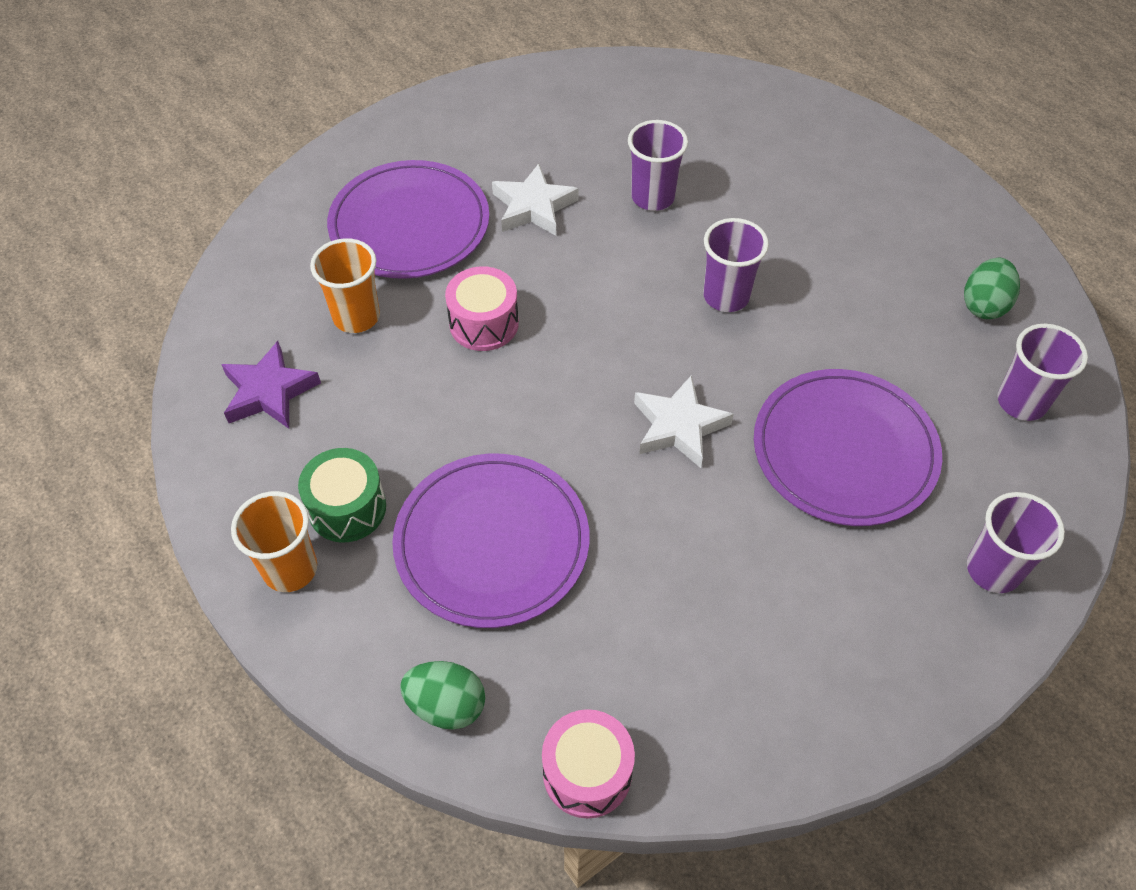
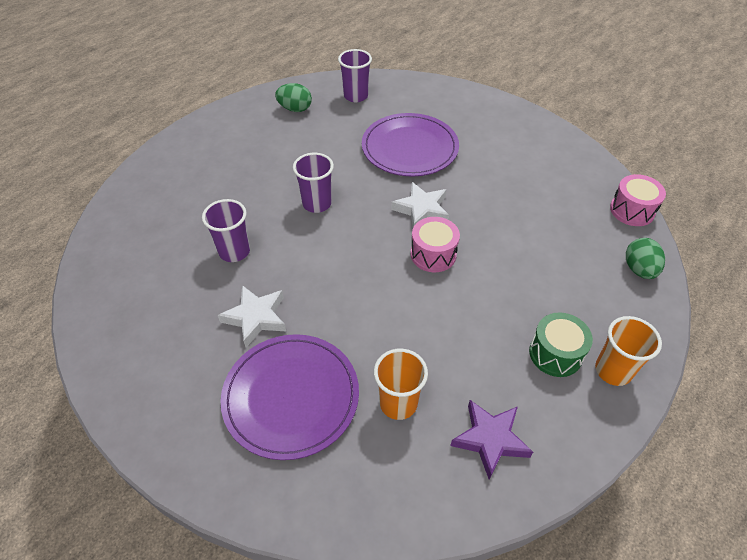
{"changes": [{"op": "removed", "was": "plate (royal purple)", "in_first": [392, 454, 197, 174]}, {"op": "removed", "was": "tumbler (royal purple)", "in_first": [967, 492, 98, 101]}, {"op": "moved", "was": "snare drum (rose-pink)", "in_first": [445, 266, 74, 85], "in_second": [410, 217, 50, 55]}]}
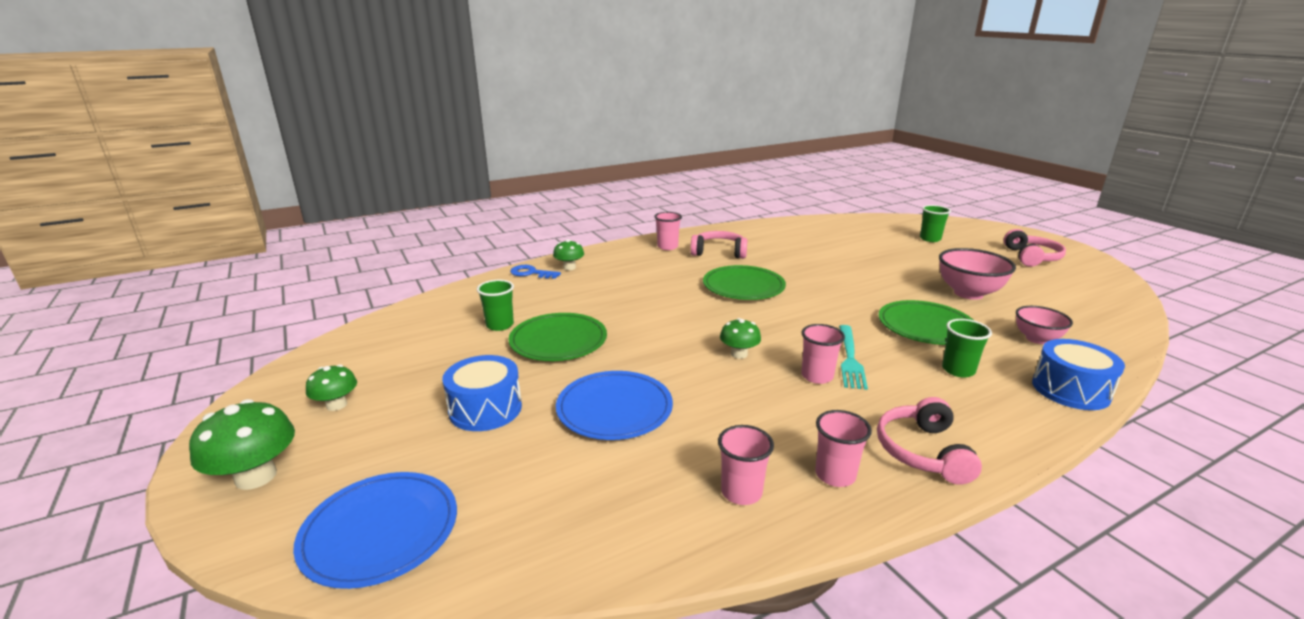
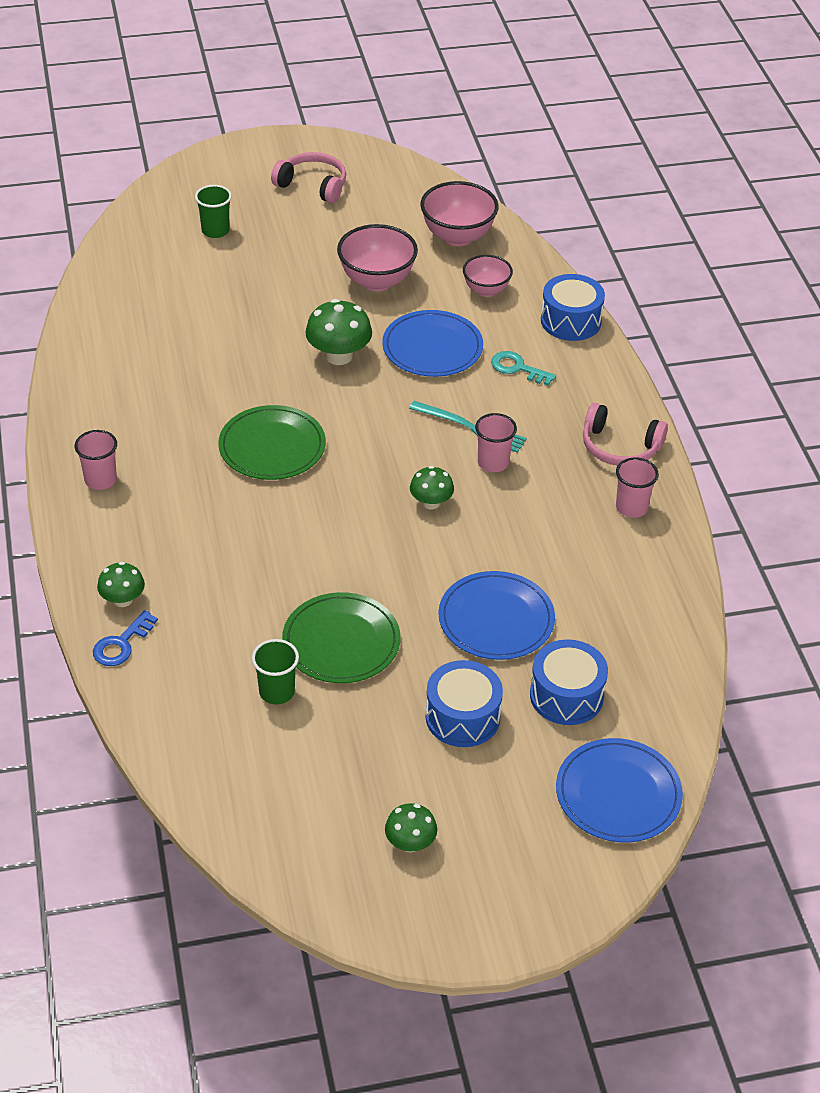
{"changes": [{"op": "removed", "was": "over-ear headphones (rose-pink)", "in_first": [690, 231, 58, 28]}, {"op": "removed", "was": "tumbler (rose-pink)", "in_first": [718, 425, 56, 80]}, {"op": "added", "now": "bowl (rose-pink)", "in_second": [420, 181, 78, 65]}, {"op": "added", "now": "snare drum (blue)", "in_second": [530, 639, 78, 86]}, {"op": "moved", "was": "toadstool (emerald)", "in_first": [189, 399, 106, 91], "in_second": [305, 299, 67, 66]}, {"op": "replaced", "was": "tumbler (emerald)", "now": "door key (teal)", "in_first": [942, 319, 50, 59], "in_second": [491, 351, 65, 35]}, {"op": "recoloured", "was": "plate (emerald)", "now": "plate (blue)", "in_first": [879, 300, 94, 45], "in_second": [382, 310, 101, 67]}]}
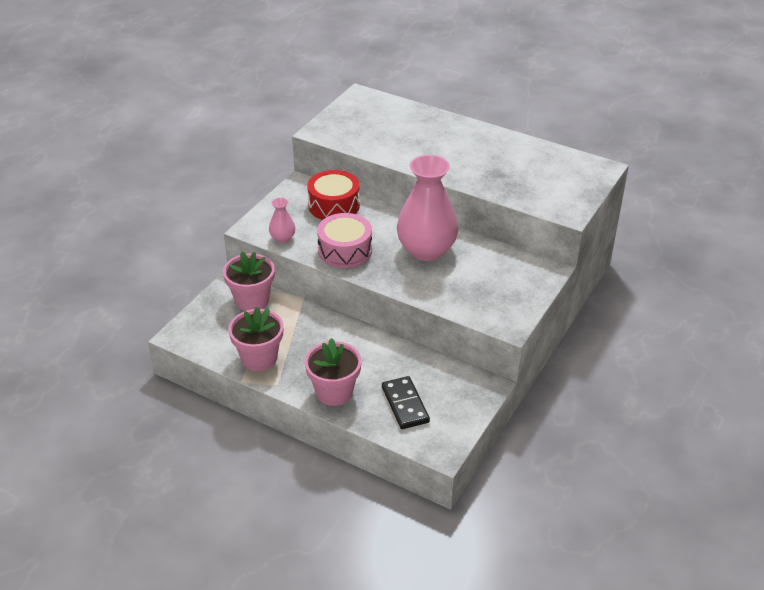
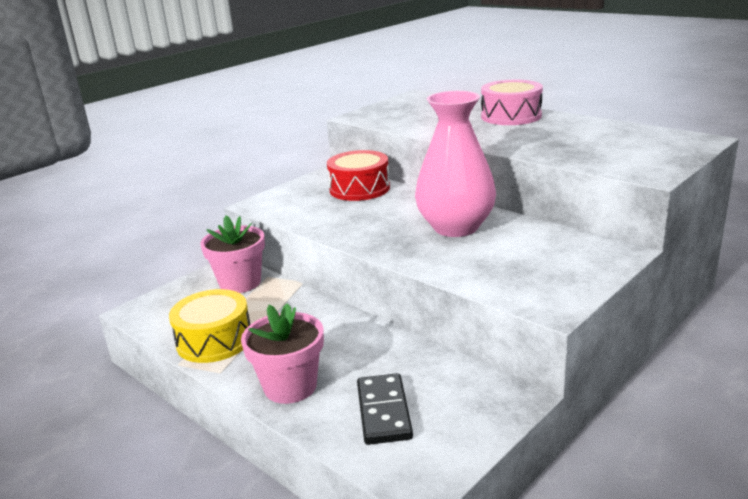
{"changes": [{"op": "removed", "was": "flower vase (rose-pink)", "in_first": [269, 198, 26, 45]}, {"op": "moved", "was": "snare drum (rose-pink)", "in_first": [317, 213, 55, 55], "in_second": [481, 80, 62, 45]}, {"op": "replaced", "was": "plant pot (rose-pink)", "now": "snare drum (bright yellow)", "in_first": [228, 307, 55, 64], "in_second": [169, 289, 81, 74]}]}
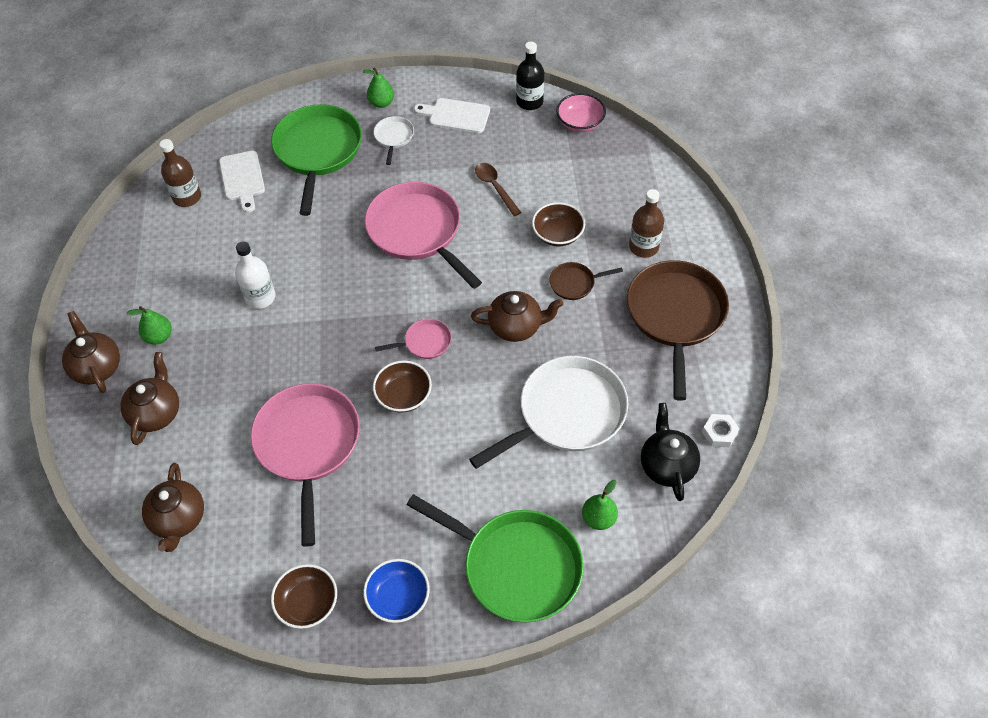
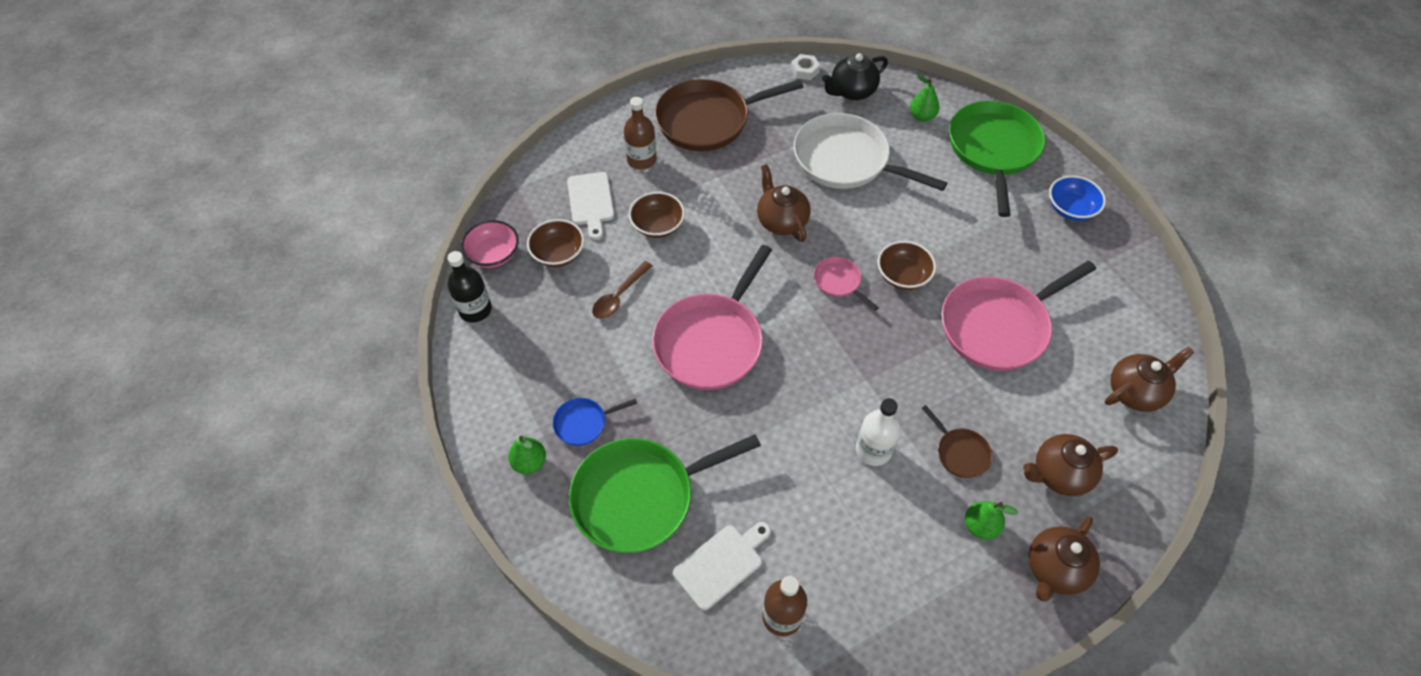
{"changes": [{"op": "moved", "was": "bowl (dark brown)", "in_first": [271, 564, 66, 65], "in_second": [527, 219, 57, 48]}, {"op": "moved", "was": "cutting board (white)", "in_first": [414, 98, 76, 35], "in_second": [567, 172, 47, 68]}, {"op": "moved", "was": "frying pan (dark brown)", "in_first": [549, 262, 74, 38], "in_second": [922, 405, 70, 73]}, {"op": "recoloured", "was": "frying pan (white)", "now": "frying pan (blue)", "in_first": [373, 116, 41, 49], "in_second": [553, 398, 84, 48]}]}
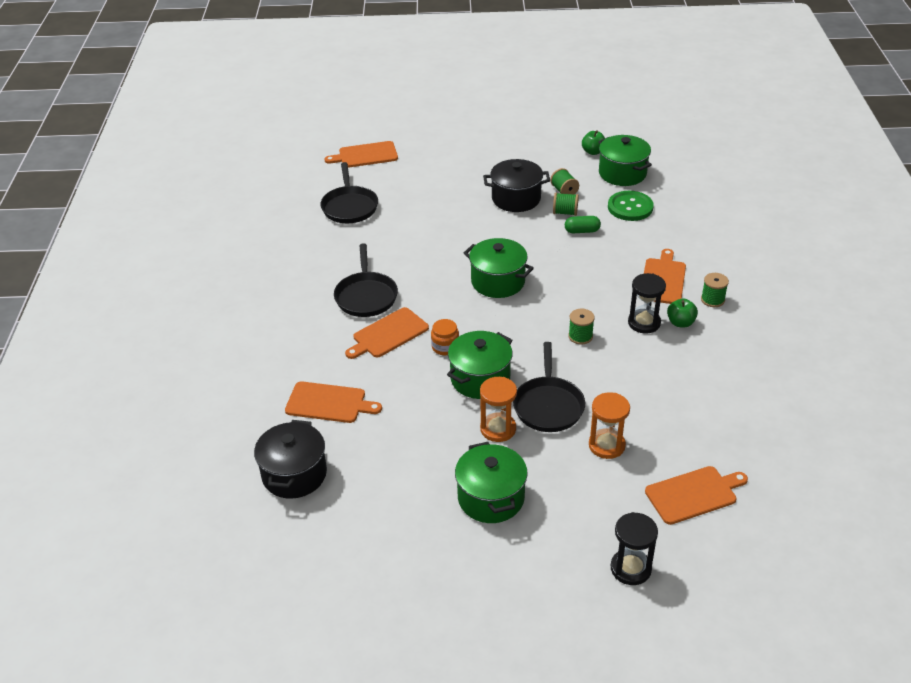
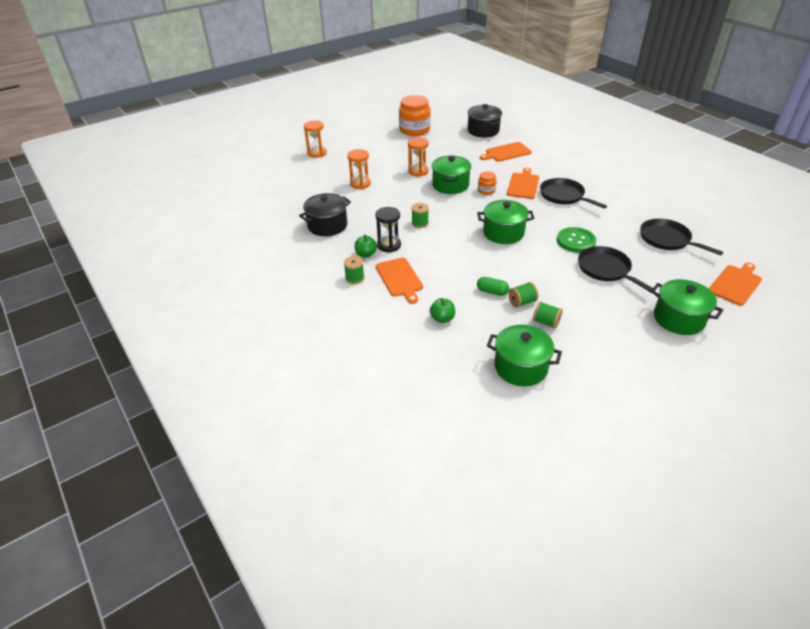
{"changes": [{"op": "removed", "was": "cutting board (bright orange)", "in_first": [645, 466, 103, 59]}, {"op": "added", "now": "preserve jar (bright orange)", "in_second": [399, 95, 32, 41]}, {"op": "moved", "was": "stockpot (emerald)", "in_first": [455, 442, 72, 81], "in_second": [651, 279, 72, 56]}, {"op": "moved", "was": "stockpot (ebony)", "in_first": [483, 159, 67, 53], "in_second": [299, 193, 52, 43]}, {"op": "moved", "was": "frying pan (ebony)", "in_first": [513, 342, 72, 90], "in_second": [578, 246, 75, 47]}, {"op": "moved", "was": "apple (emerald)", "in_first": [582, 130, 23, 25], "in_second": [430, 298, 25, 25]}, {"op": "moved", "was": "shirt button (emerald)", "in_first": [608, 191, 46, 30], "in_second": [557, 227, 39, 26]}, {"op": "recoloured", "was": "sandglass (ebony)", "now": "sandglass (bright orange)", "in_first": [611, 512, 47, 73], "in_second": [304, 120, 23, 38]}, {"op": "turned", "was": "capsule (emerald)", "in_first": [565, 216, 36, 17], "in_second": [477, 277, 32, 19], "clockwise": 60}]}
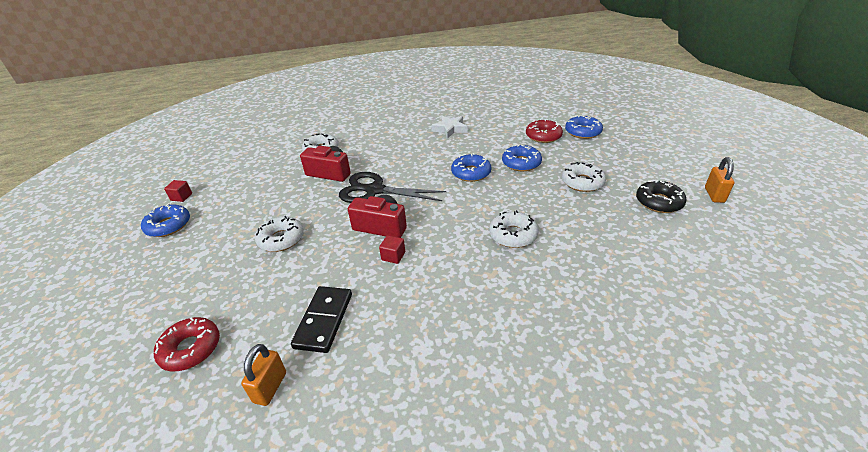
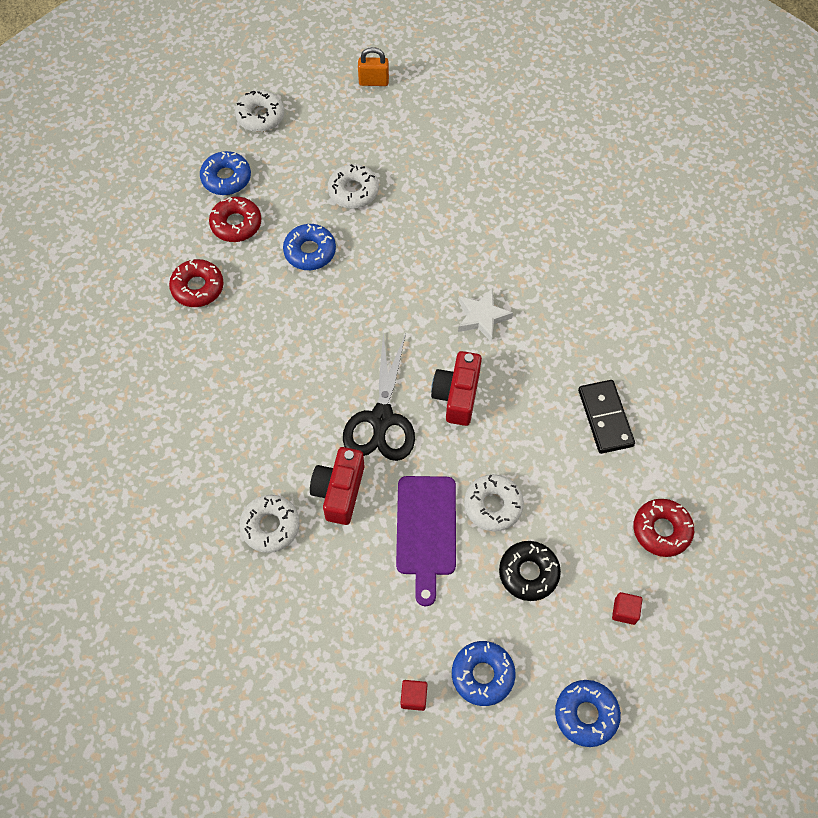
{"changes": [{"op": "removed", "was": "small lock (bright orange)", "in_first": [241, 344, 45, 62]}, {"op": "added", "now": "donut (scarlet)", "in_second": [169, 259, 55, 48]}, {"op": "added", "now": "cutting board (royal purple)", "in_second": [396, 476, 60, 130]}, {"op": "moved", "was": "block (scarlet)", "in_first": [379, 235, 26, 29], "in_second": [612, 592, 30, 33]}, {"op": "moved", "was": "star (white)", "in_first": [431, 116, 36, 22], "in_second": [458, 289, 55, 54]}, {"op": "moved", "was": "donut (blue)", "in_first": [451, 153, 40, 29], "in_second": [555, 680, 66, 67]}, {"op": "moved", "was": "donut (white)", "in_first": [489, 210, 50, 38], "in_second": [235, 90, 49, 42]}, {"op": "moved", "was": "donut (ebony)", "in_first": [636, 180, 50, 33], "in_second": [499, 541, 62, 60]}, {"op": "turned", "was": "domino (ebony)", "in_first": [291, 286, 61, 67], "in_second": [578, 380, 57, 74], "clockwise": 75}]}
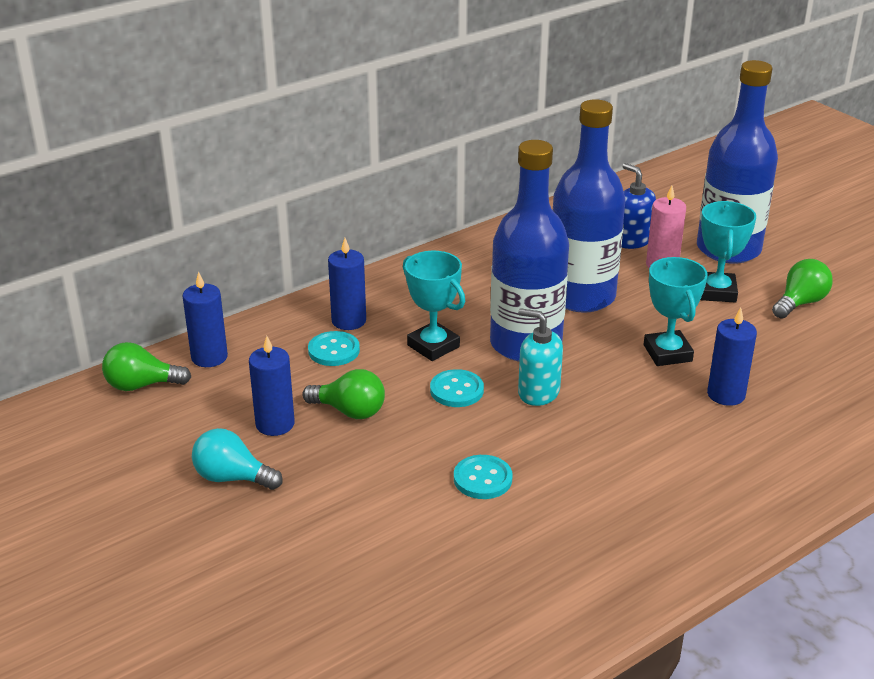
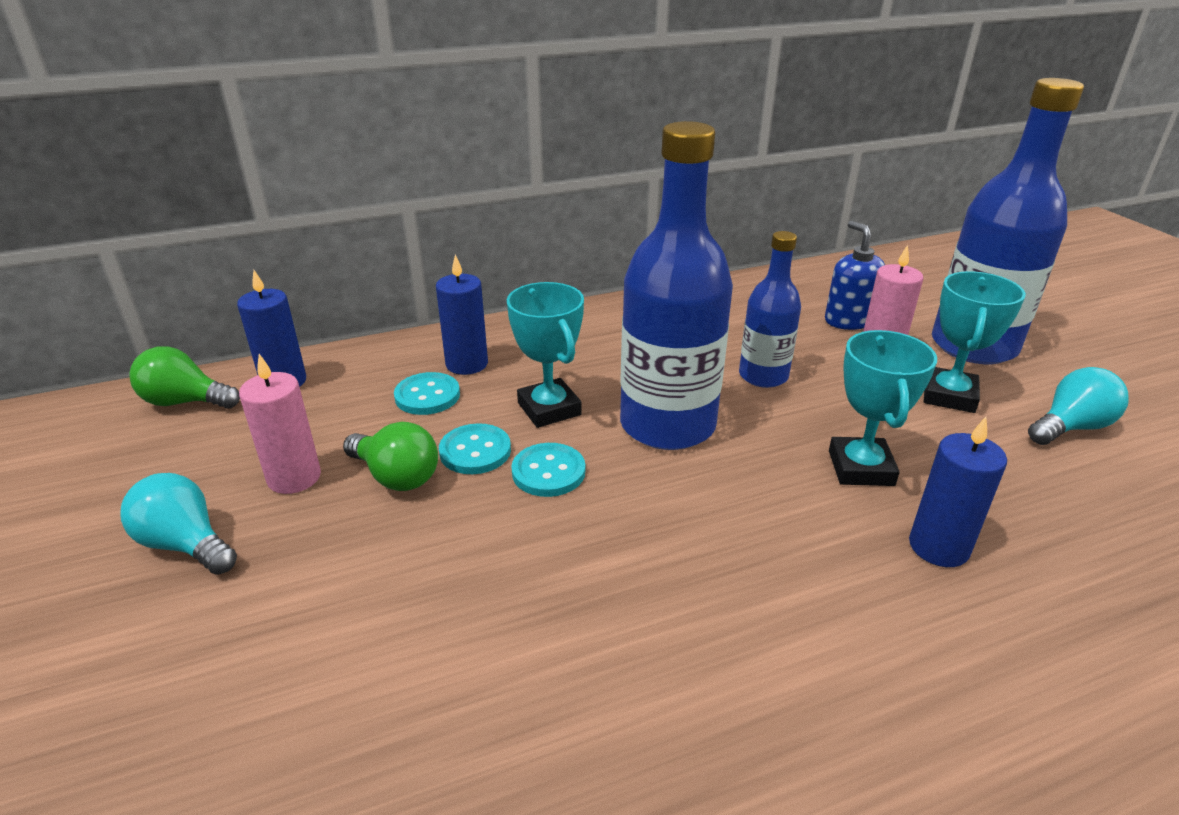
{"changes": [{"op": "removed", "was": "soap pump (teal)", "in_first": [518, 308, 45, 98]}, {"op": "moved", "was": "shirt button (teal)", "in_first": [454, 455, 58, 44], "in_second": [439, 423, 72, 51]}, {"op": "recoloured", "was": "wax candle (blue)", "now": "wax candle (rose-pink)", "in_first": [249, 336, 46, 100], "in_second": [239, 354, 82, 140]}, {"op": "recoloured", "was": "light bulb (emerald)", "now": "light bulb (teal)", "in_first": [772, 259, 61, 60], "in_second": [1028, 367, 101, 78]}, {"op": "resized", "was": "bottle (blue)", "in_first": [553, 99, 72, 214], "in_second": [739, 231, 62, 157], "ratio": 0.56}]}
